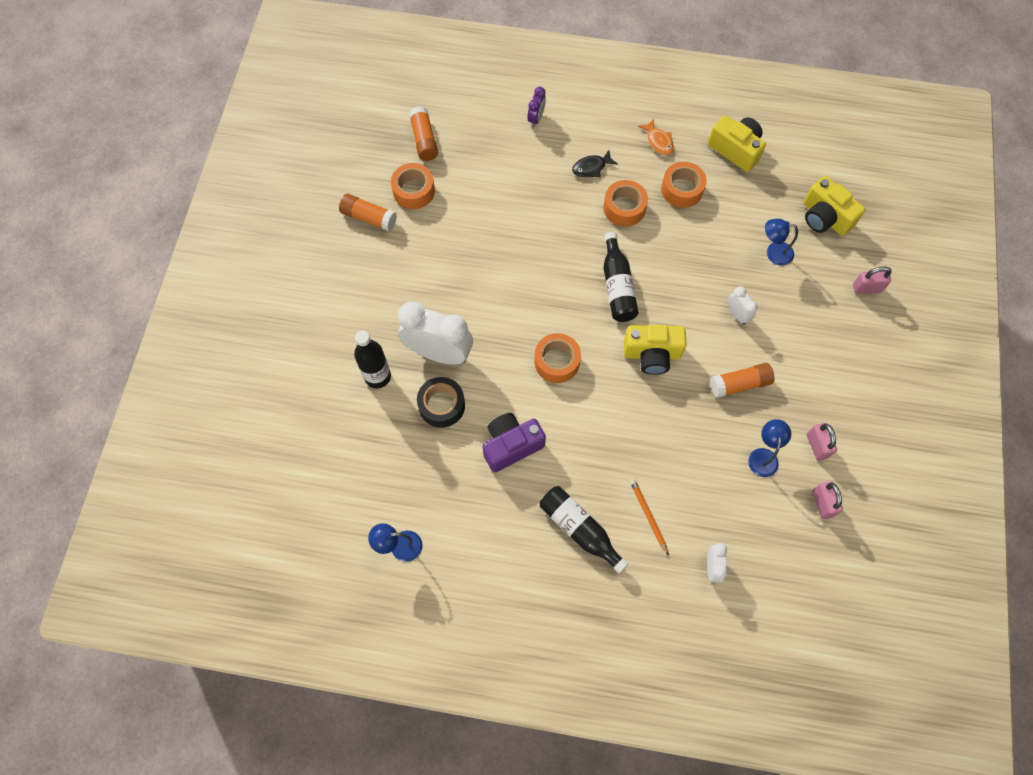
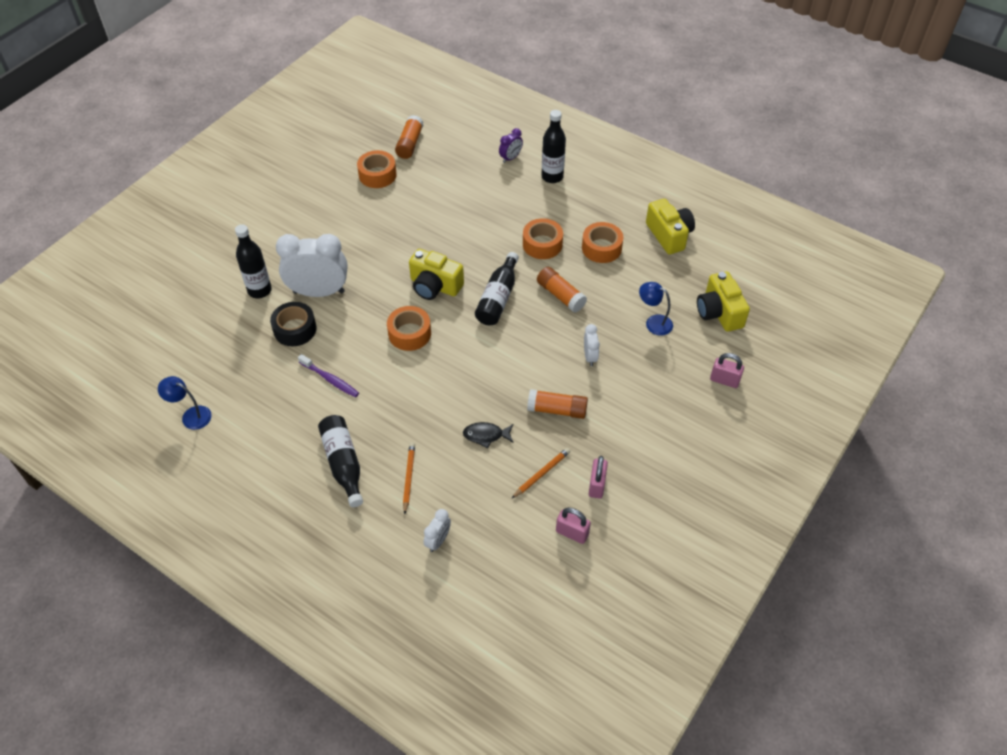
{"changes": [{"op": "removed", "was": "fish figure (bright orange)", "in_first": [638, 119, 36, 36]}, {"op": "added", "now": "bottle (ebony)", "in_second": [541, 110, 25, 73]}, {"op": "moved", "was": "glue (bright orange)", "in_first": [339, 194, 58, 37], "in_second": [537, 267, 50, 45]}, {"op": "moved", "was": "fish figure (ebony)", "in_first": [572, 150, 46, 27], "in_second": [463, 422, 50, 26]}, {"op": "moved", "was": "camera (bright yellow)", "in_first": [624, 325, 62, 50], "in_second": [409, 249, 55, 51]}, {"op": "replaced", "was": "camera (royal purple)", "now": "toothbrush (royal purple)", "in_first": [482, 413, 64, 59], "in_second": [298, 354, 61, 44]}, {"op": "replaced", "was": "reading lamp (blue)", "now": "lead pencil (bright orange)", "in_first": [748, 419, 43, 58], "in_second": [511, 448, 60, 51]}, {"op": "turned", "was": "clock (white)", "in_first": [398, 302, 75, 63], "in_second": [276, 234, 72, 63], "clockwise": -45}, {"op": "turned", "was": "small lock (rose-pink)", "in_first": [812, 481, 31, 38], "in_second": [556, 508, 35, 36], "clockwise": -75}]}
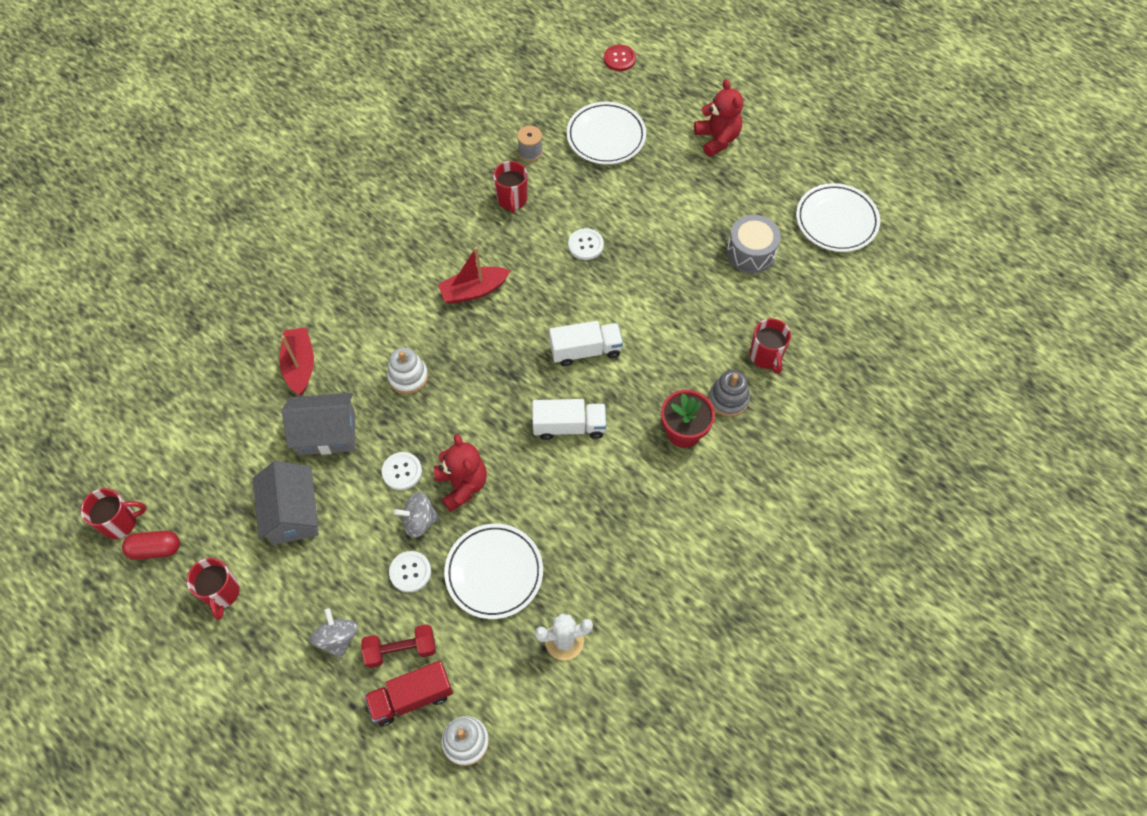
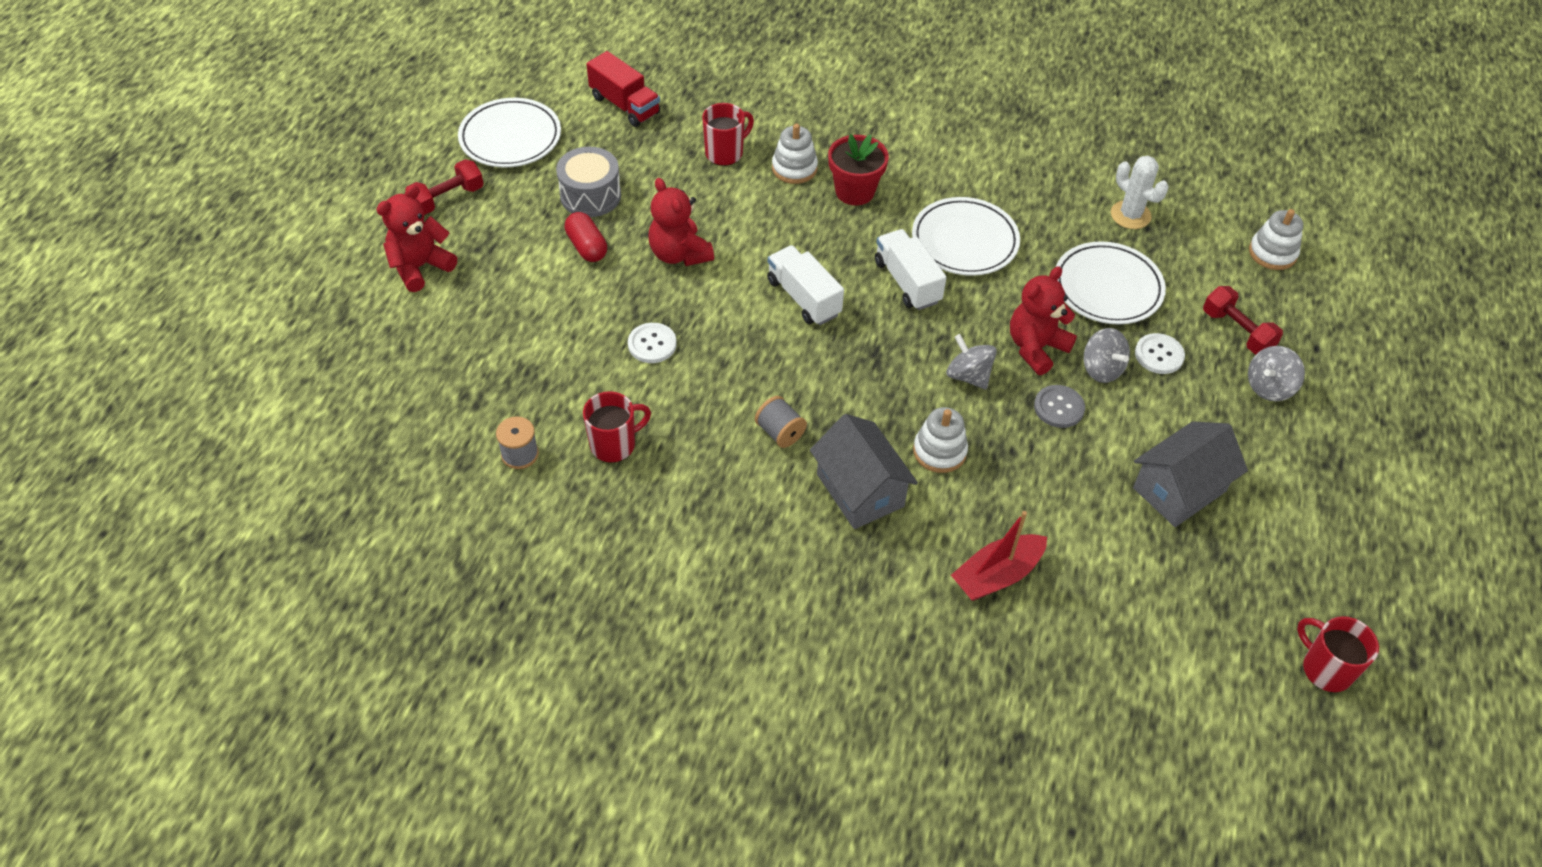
{"changes": [{"op": "removed", "was": "tea mug (scarlet)", "in_first": [187, 558, 53, 62]}, {"op": "removed", "was": "shirt button (scarlet)", "in_first": [604, 45, 32, 26]}, {"op": "added", "now": "dumbbell (scarlet)", "in_second": [405, 159, 79, 56]}, {"op": "added", "now": "teddy bear (scarlet)", "in_second": [648, 178, 66, 88]}, {"op": "added", "now": "toy top (grey)", "in_second": [946, 334, 51, 55]}, {"op": "moved", "was": "capsule (scarlet)", "in_first": [122, 531, 58, 29], "in_second": [565, 212, 42, 50]}, {"op": "moved", "was": "toy house (grey)", "in_first": [282, 393, 73, 62], "in_second": [810, 414, 108, 115]}, {"op": "moved", "was": "lorry (scarlet)", "in_first": [364, 661, 89, 65], "in_second": [586, 51, 74, 76]}, {"op": "moved", "was": "plate (white)", "in_first": [567, 102, 79, 63], "in_second": [912, 197, 108, 79]}, {"op": "replaced", "was": "toy boat (scarlet)", "now": "reel of thread (grey)", "in_first": [438, 247, 73, 57], "in_second": [755, 396, 52, 52]}, {"op": "recoloured", "was": "shirt button (white)", "now": "shirt button (grey)", "in_first": [382, 452, 40, 38], "in_second": [1034, 385, 51, 43]}, {"op": "recoloured", "was": "stacking toy (grey)", "now": "stacking toy (white)", "in_first": [709, 370, 41, 47], "in_second": [772, 124, 46, 60]}]}
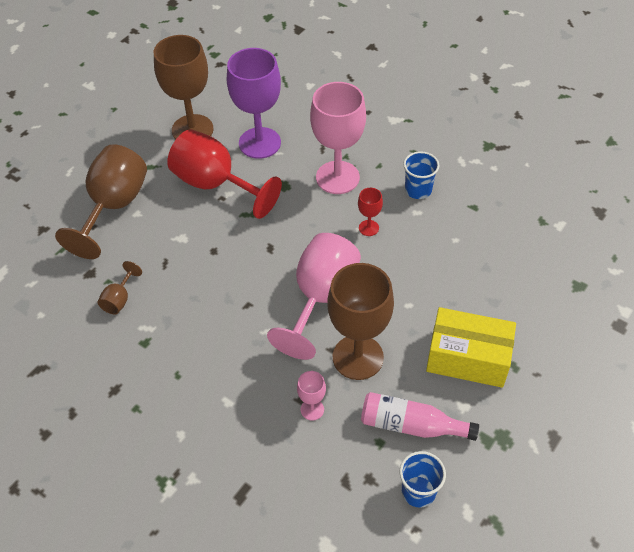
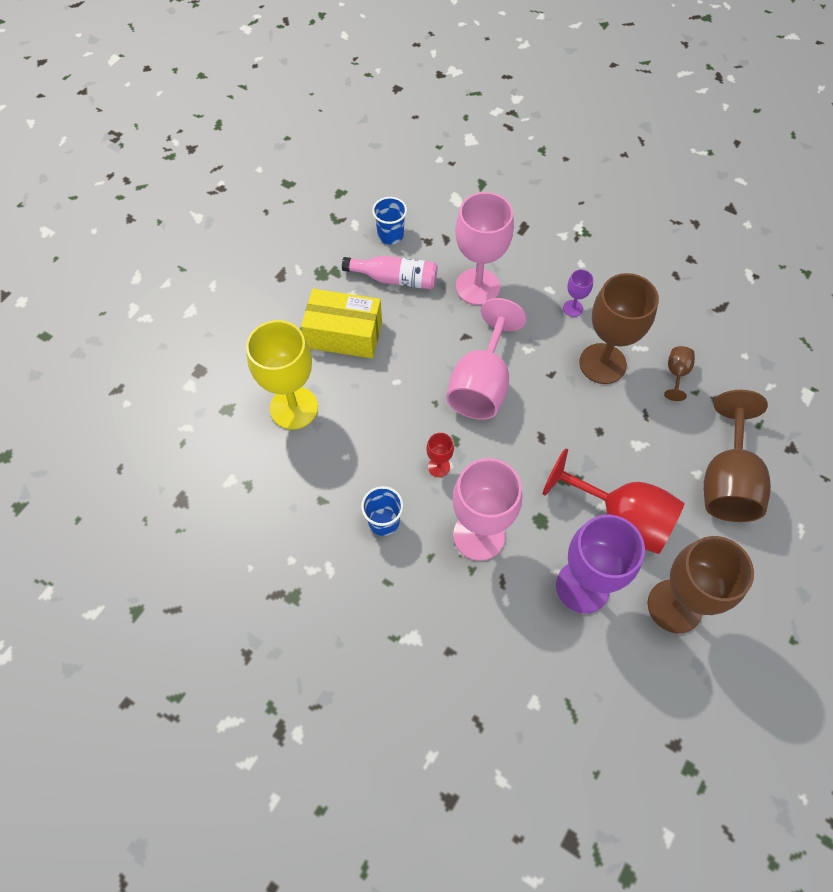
{"changes": [{"op": "added", "now": "goblet (bright yellow)", "in_second": [246, 320, 72, 109]}, {"op": "added", "now": "goblet (royal purple)", "in_second": [563, 270, 30, 47]}, {"op": "moved", "was": "goblet (dark brown)", "in_first": [327, 263, 67, 117], "in_second": [579, 273, 80, 111]}, {"op": "resized", "was": "goblet (rose-pink)", "in_first": [297, 371, 29, 50], "in_second": [455, 192, 59, 113], "ratio": 2.25}]}
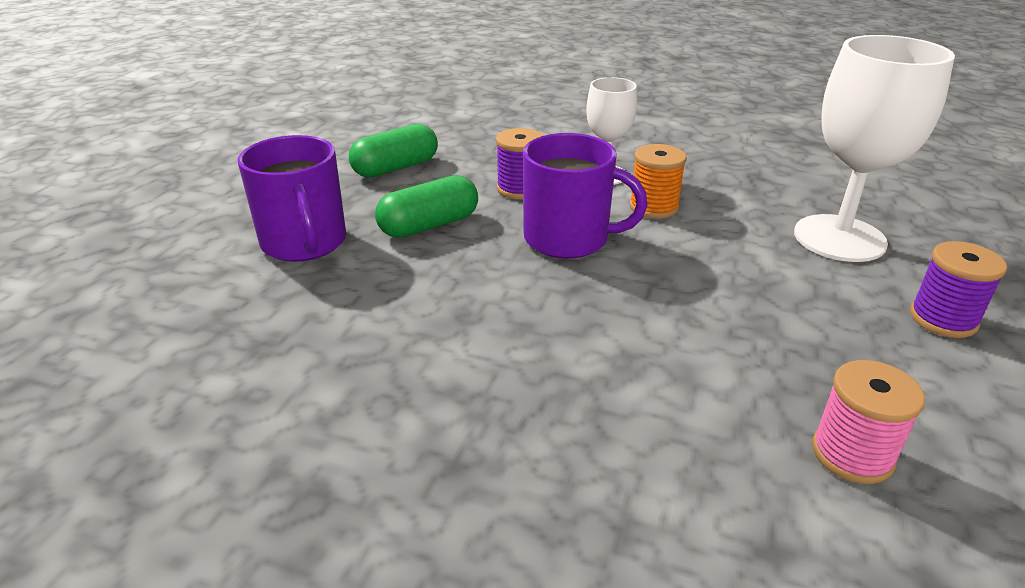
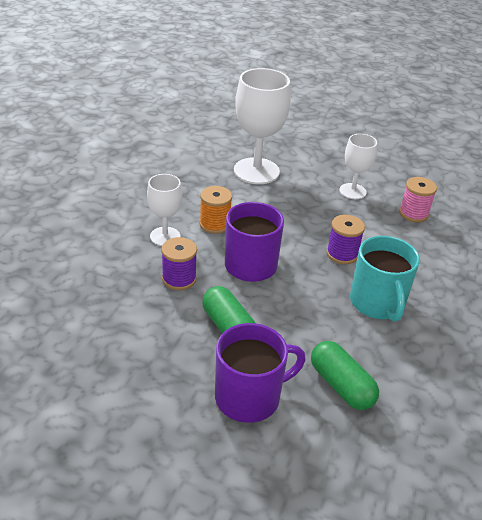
{"changes": [{"op": "added", "now": "goblet (white)", "in_second": [339, 134, 38, 65]}, {"op": "added", "now": "tea mug (teal)", "in_second": [350, 236, 70, 86]}, {"op": "moved", "was": "capsule (emerald)", "in_first": [349, 124, 89, 54], "in_second": [311, 341, 68, 69]}, {"op": "moved", "was": "reel of thread (royal purple)", "in_first": [910, 241, 97, 97], "in_second": [326, 215, 39, 49]}]}
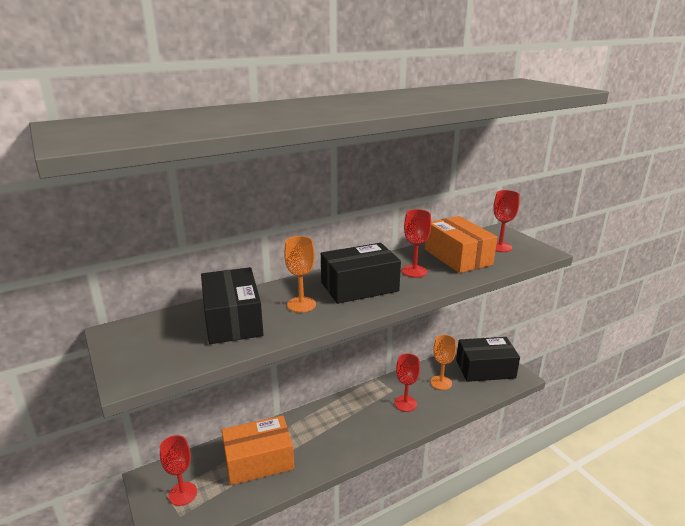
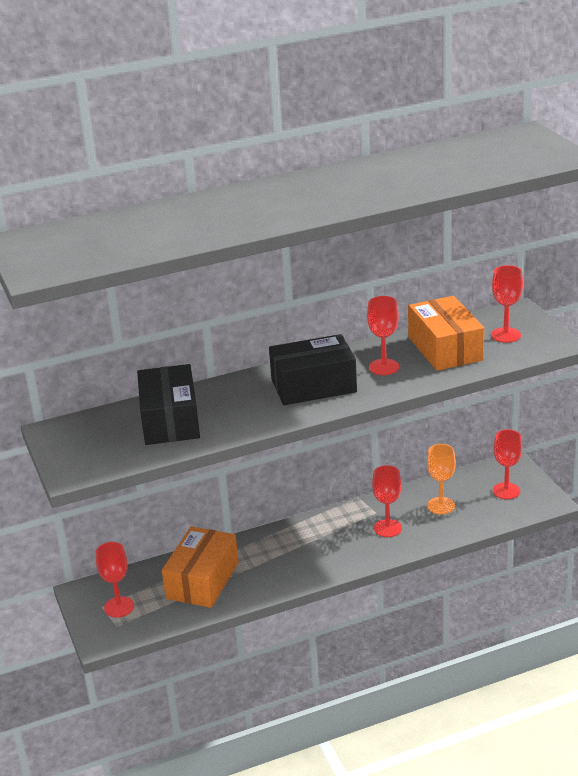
{"changes": [{"op": "removed", "was": "goblet (bright orange)", "in_first": [284, 236, 32, 77]}, {"op": "replaced", "was": "package (ebony)", "now": "goblet (scarlet)", "in_first": [456, 337, 64, 45], "in_second": [493, 429, 29, 70]}, {"op": "turned", "was": "package (bright orange)", "in_first": [222, 415, 72, 70], "in_second": [162, 526, 77, 82], "clockwise": -60}]}
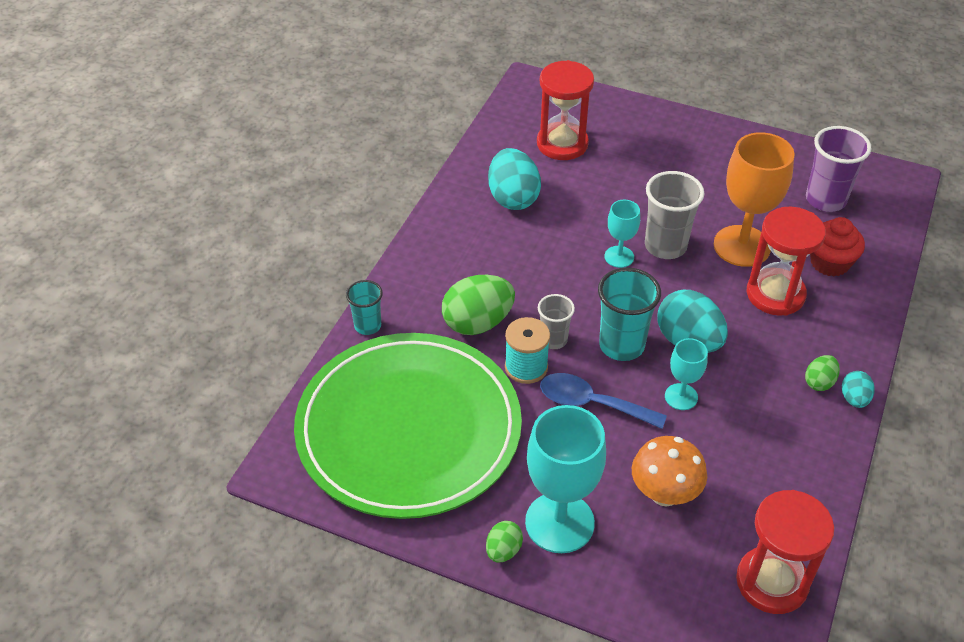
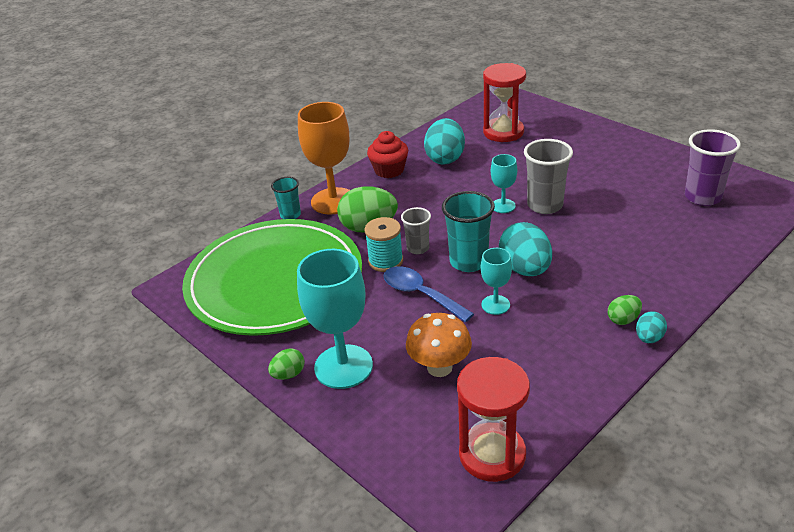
{"changes": [{"op": "removed", "was": "sandglass (scarlet)", "in_first": [747, 207, 79, 109]}, {"op": "moved", "was": "goblet (bright orange)", "in_first": [714, 132, 81, 135], "in_second": [298, 102, 52, 113]}, {"op": "moved", "was": "muffin (scarlet)", "in_first": [810, 217, 55, 59], "in_second": [367, 131, 41, 47]}]}
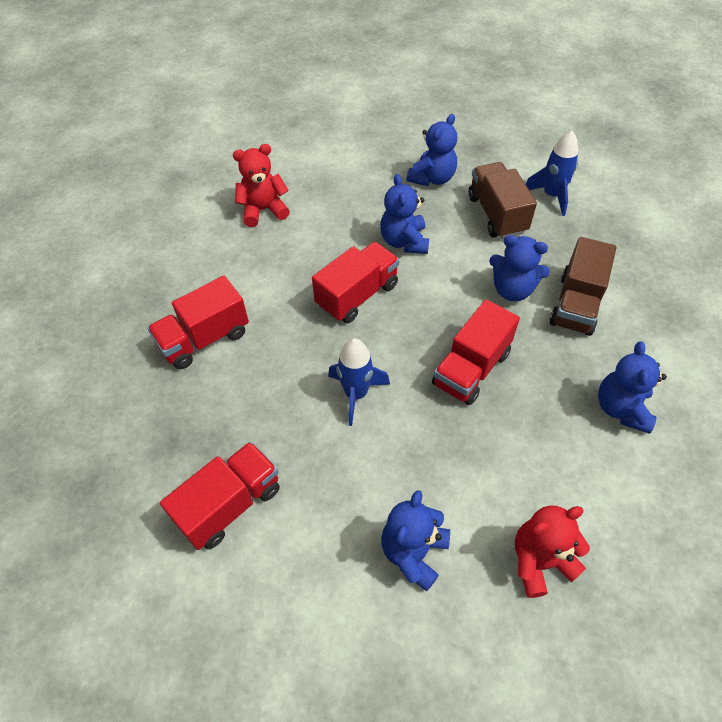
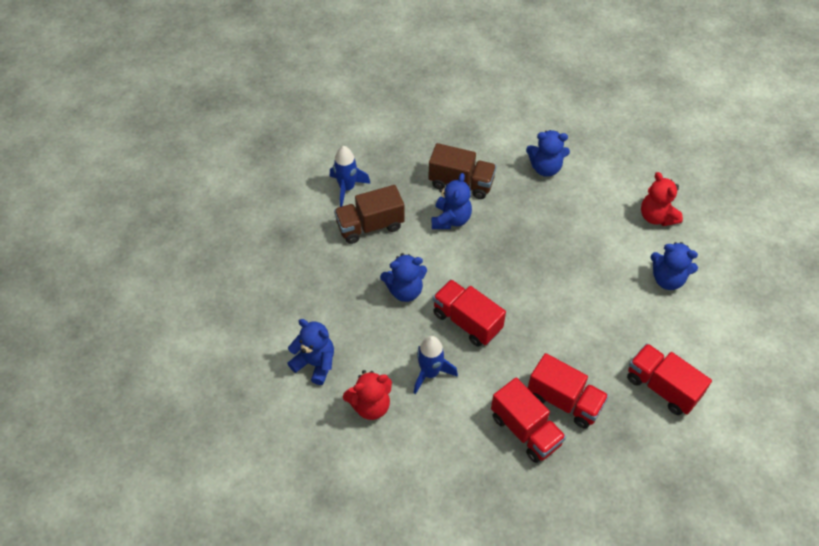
{"changes": [{"op": "moved", "was": "rocket (blue)", "in_first": [328, 338, 62, 88], "in_second": [414, 336, 44, 58]}, {"op": "moved", "was": "teddy bear (blue)", "in_first": [407, 114, 50, 72], "in_second": [287, 319, 47, 66]}, {"op": "moved", "was": "lorry (scarlet)", "in_first": [432, 299, 88, 106], "in_second": [528, 353, 81, 76]}, {"op": "turned", "was": "teddy bear (scarlet)", "in_first": [233, 144, 57, 83], "in_second": [343, 370, 49, 50], "clockwise": -90}]}
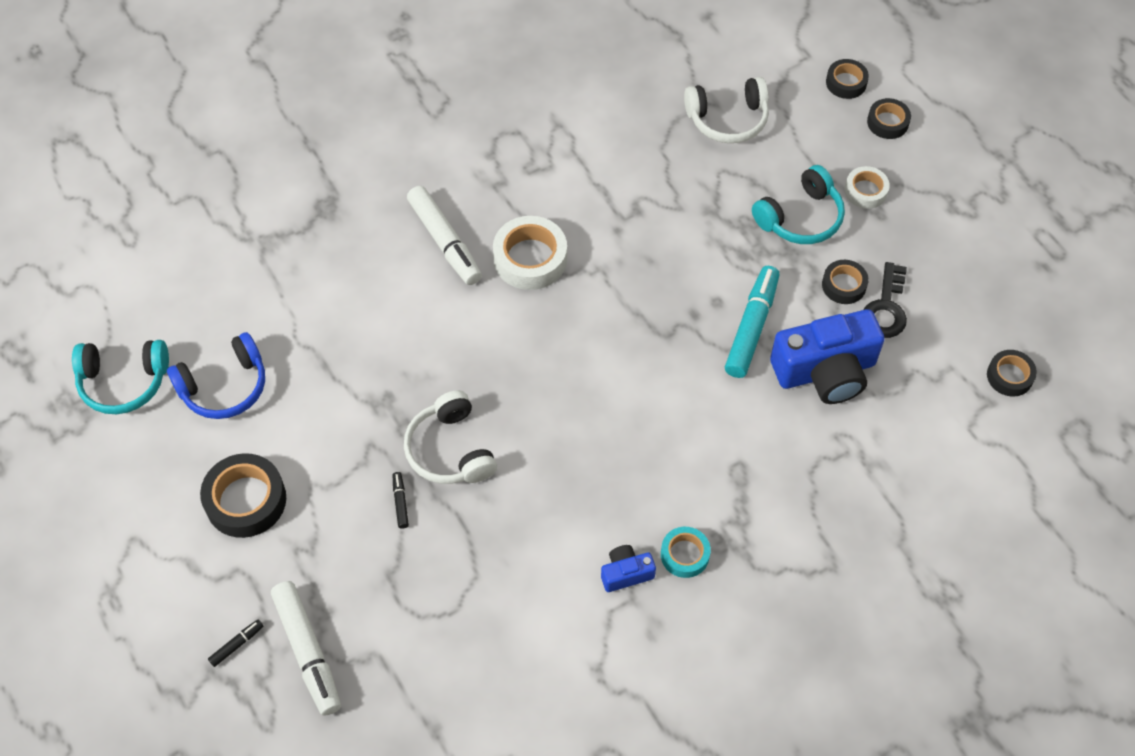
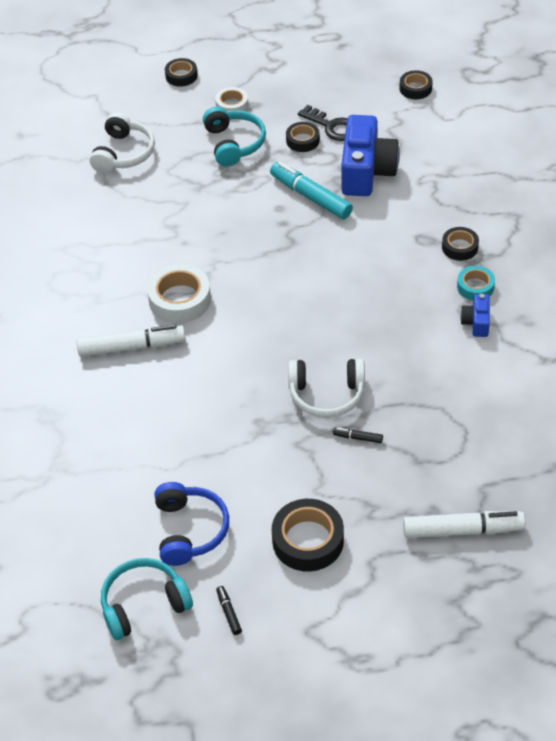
{"changes": [{"op": "moved", "was": "felt pen (ebony)", "in_first": [208, 620, 55, 47], "in_second": [216, 586, 26, 49]}, {"op": "moved", "was": "tape (ebony)", "in_first": [826, 59, 43, 40], "in_second": [442, 227, 37, 34]}, {"op": "turned", "was": "over-ear headphones (teal)", "in_first": [72, 340, 97, 74], "in_second": [101, 558, 92, 82], "clockwise": -135}]}
